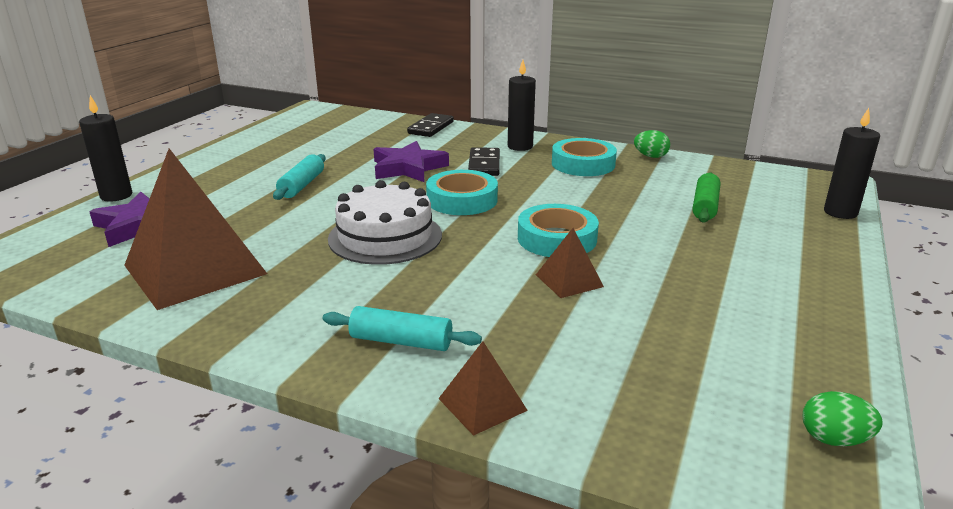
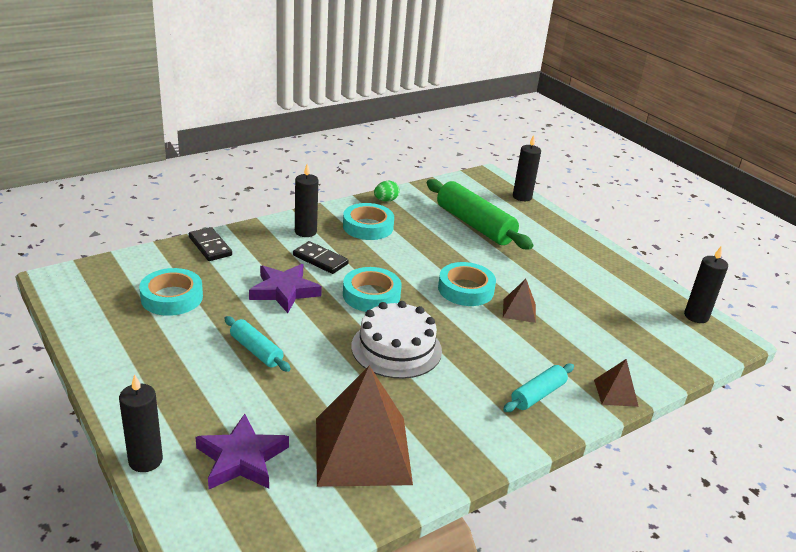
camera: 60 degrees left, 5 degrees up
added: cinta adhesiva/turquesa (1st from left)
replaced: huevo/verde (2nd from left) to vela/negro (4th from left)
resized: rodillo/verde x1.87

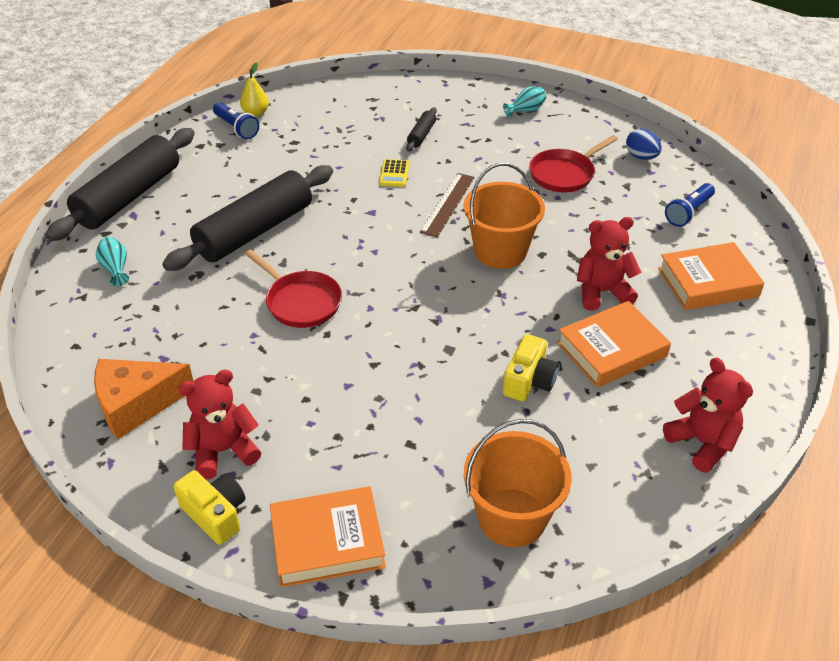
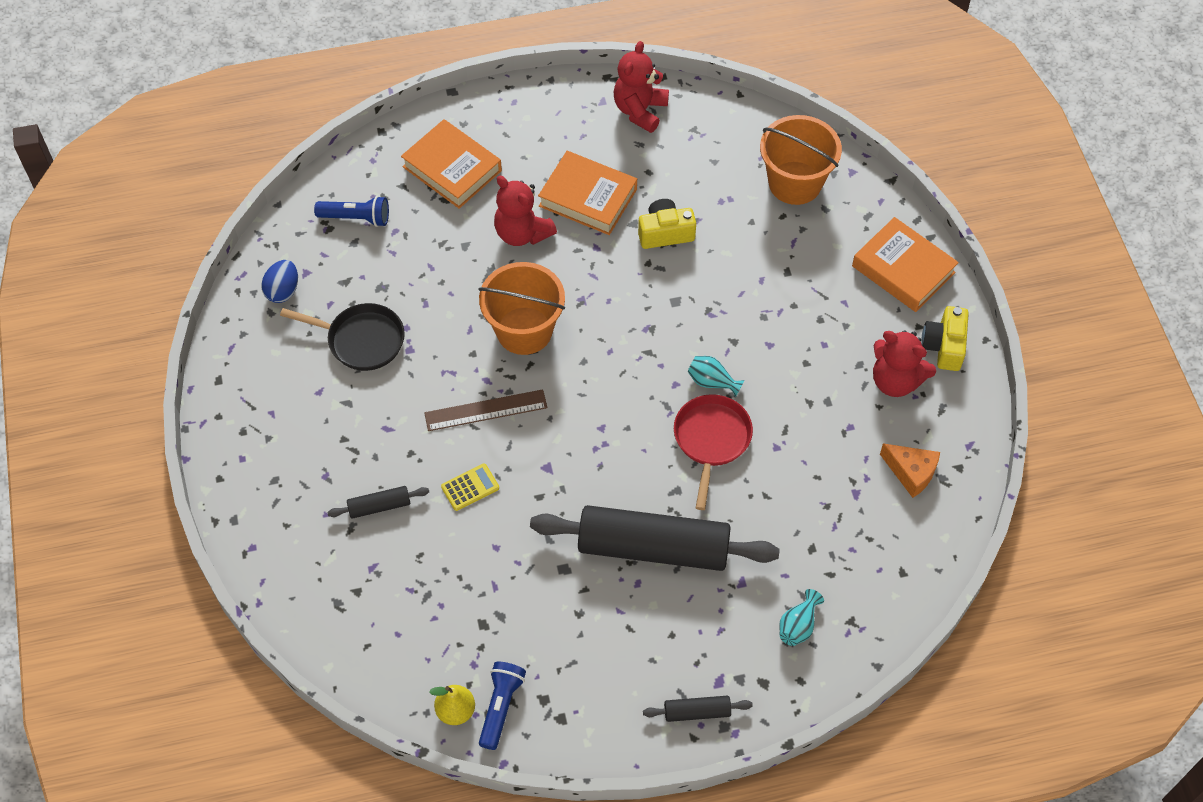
camera: 125 degrees left, 15 degrees up
moved: florero/turquesa (2nd from left in the first image) to florero/turquesa (1st from left)
recoloured: sartén/rojo (2nd from left) to sartén/negro
resized: rodillo/negro (1st from left in the first image) x0.42; queso/naranja x0.65

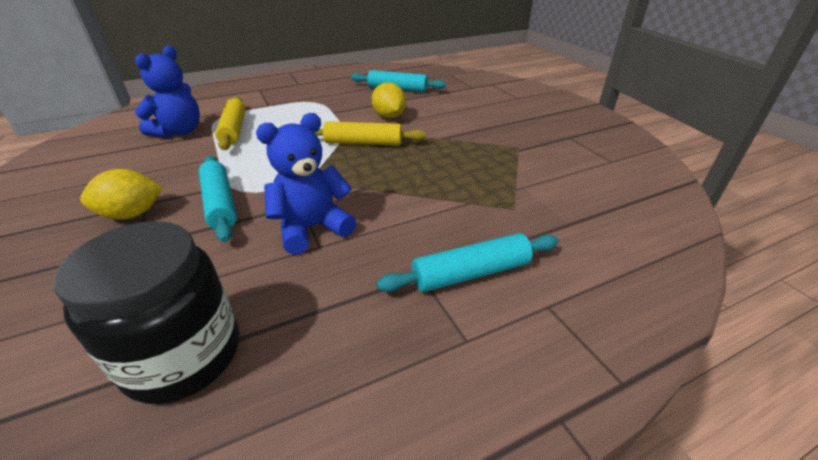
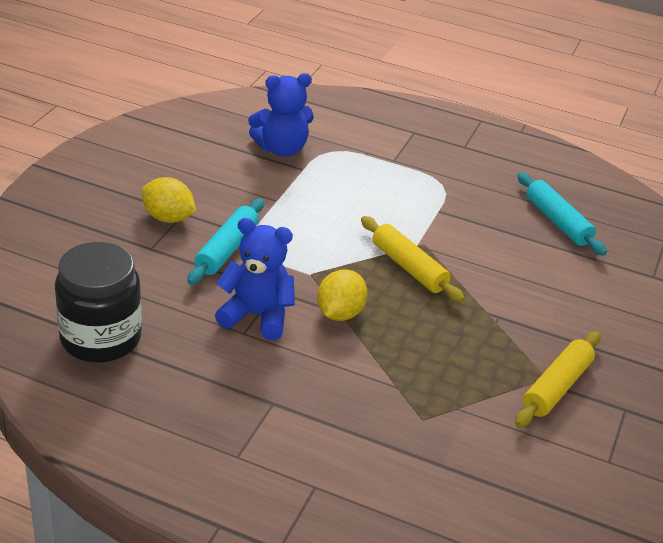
camera: 45 degrees right, 0 degrees up
removed: rodillo/turquesa (3rd from left)
moved: rodillo/amarillo (1st from left in the first image) to rodillo/amarillo (2nd from left); limón/amarillo (2nd from left)

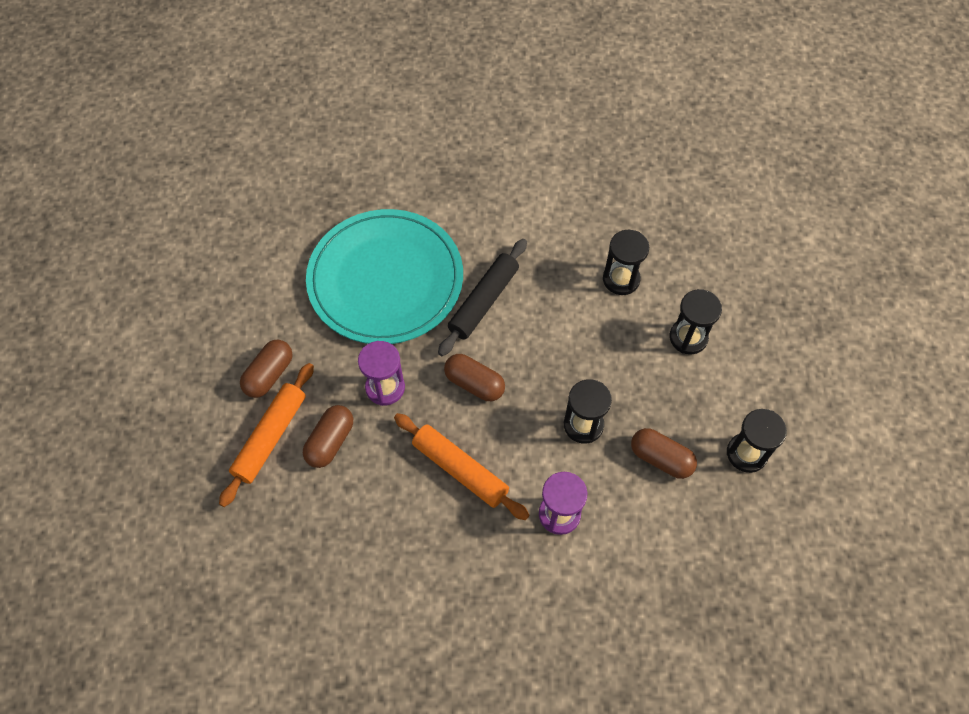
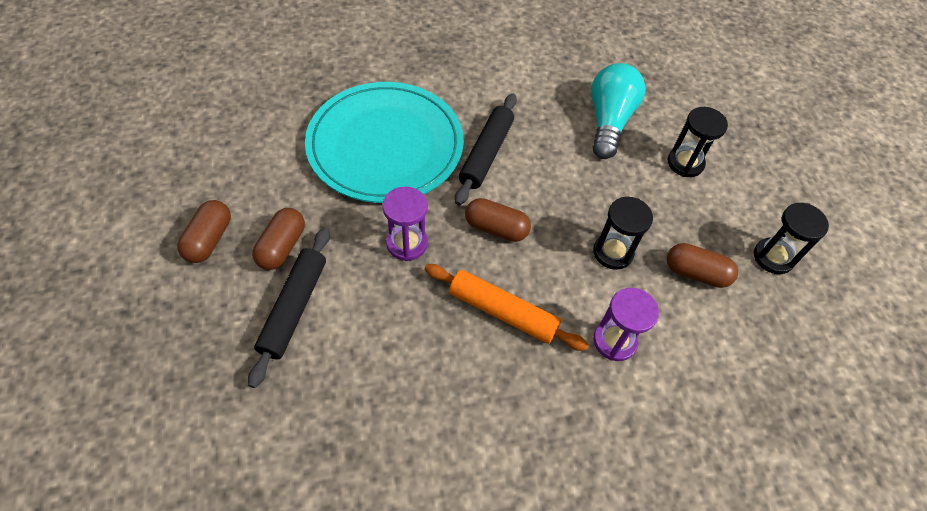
camera: 15 degrees left, 5 degrees down
moved: cápsula/marrón (2nd from left in the first image) to cápsula/marrón (1st from left)
replaced: reloj de arena/negro (2nd from left) to bombilla/turquesa
recoloured: rodillo/naranja (1st from left) to rodillo/negro (1st from left)

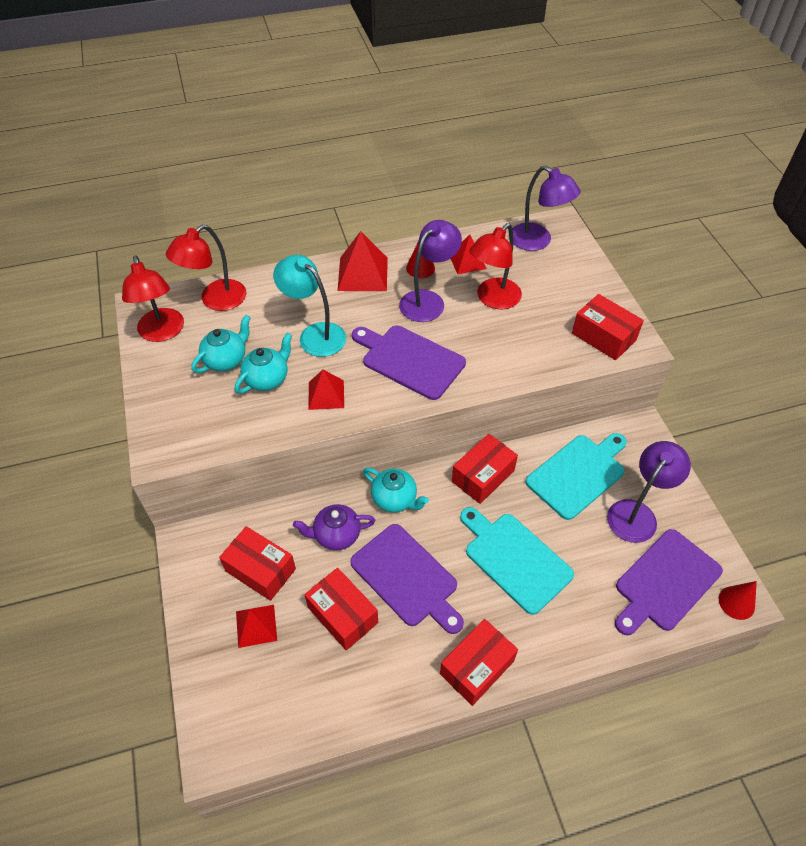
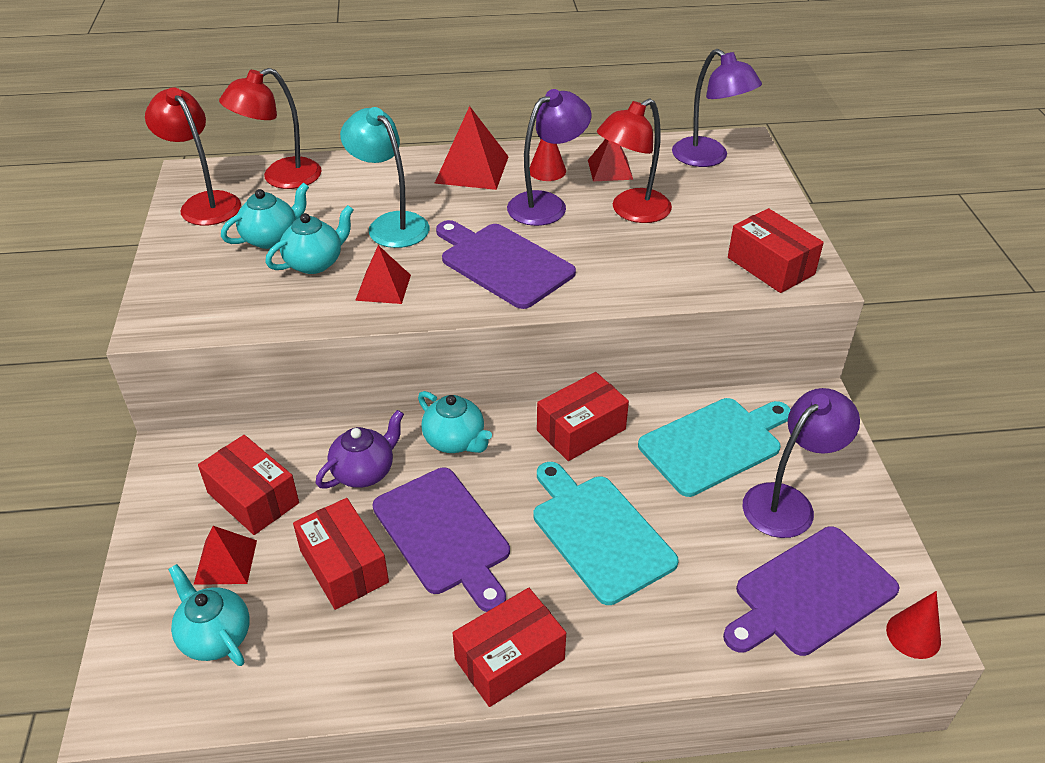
camera: 10 degrees right, 10 degrees down
added: tetera/turquesa (1st from left)
turned: lámpara/rojo (1st from left) 150 degrees clockwise; tetera/morado 135 degrees clockwise

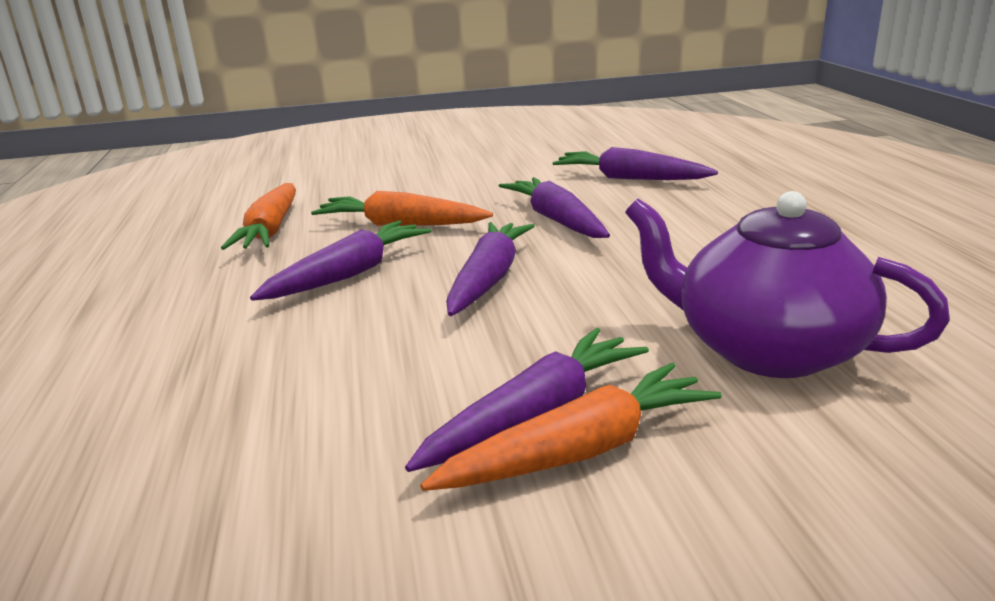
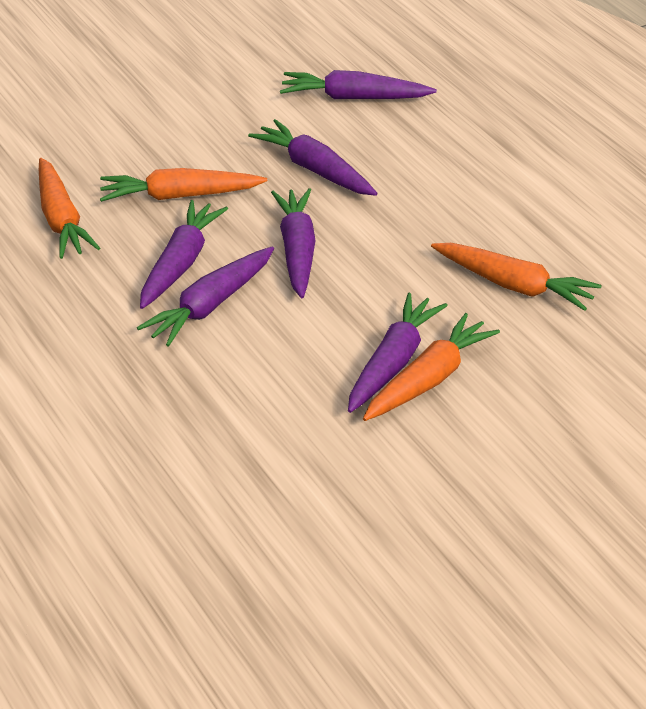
camera: 20 degrees left, 15 degrees up
added: zanahoria/morado (2nd from left)
replaced: tetera/morado to zanahoria/naranja (4th from left)

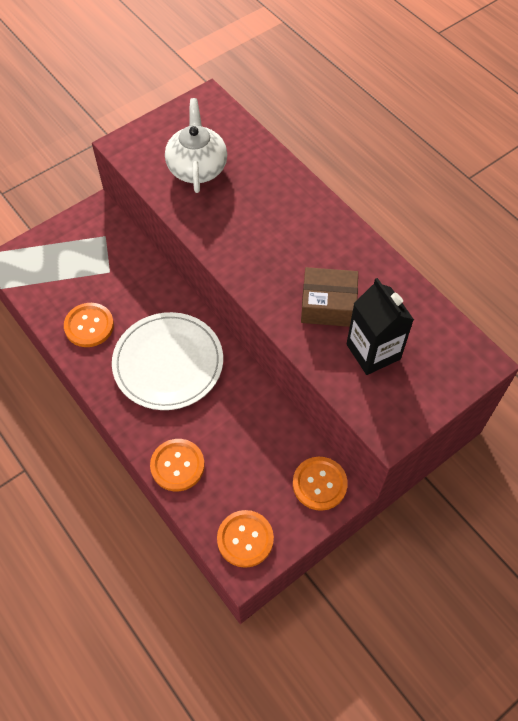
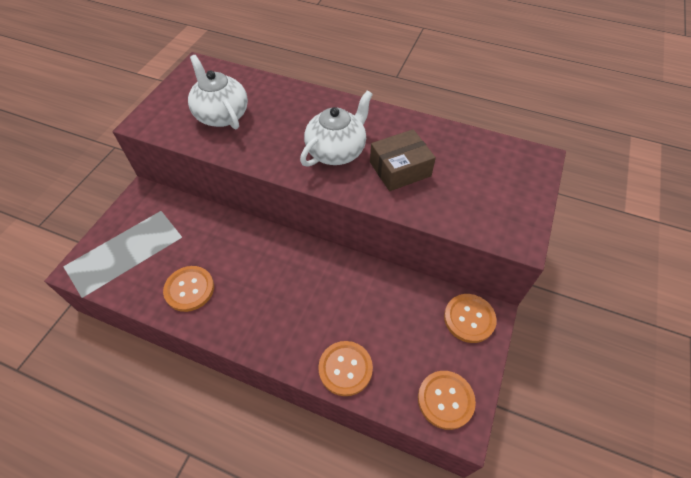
camera: 30 degrees left, 5 degrees down
removed: plato/blanco; cartón de leche/negro
added: tetera/blanco (2nd from left)

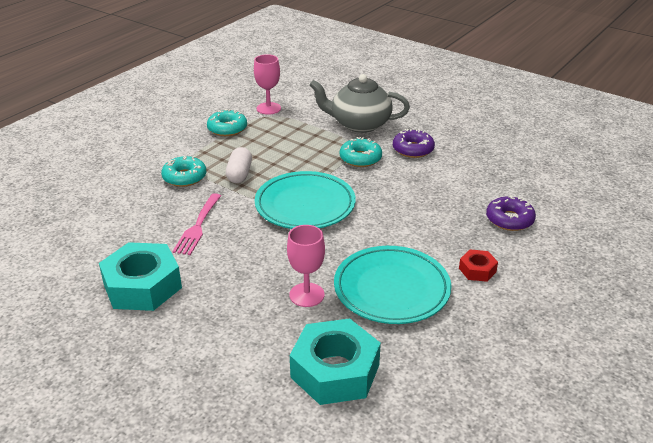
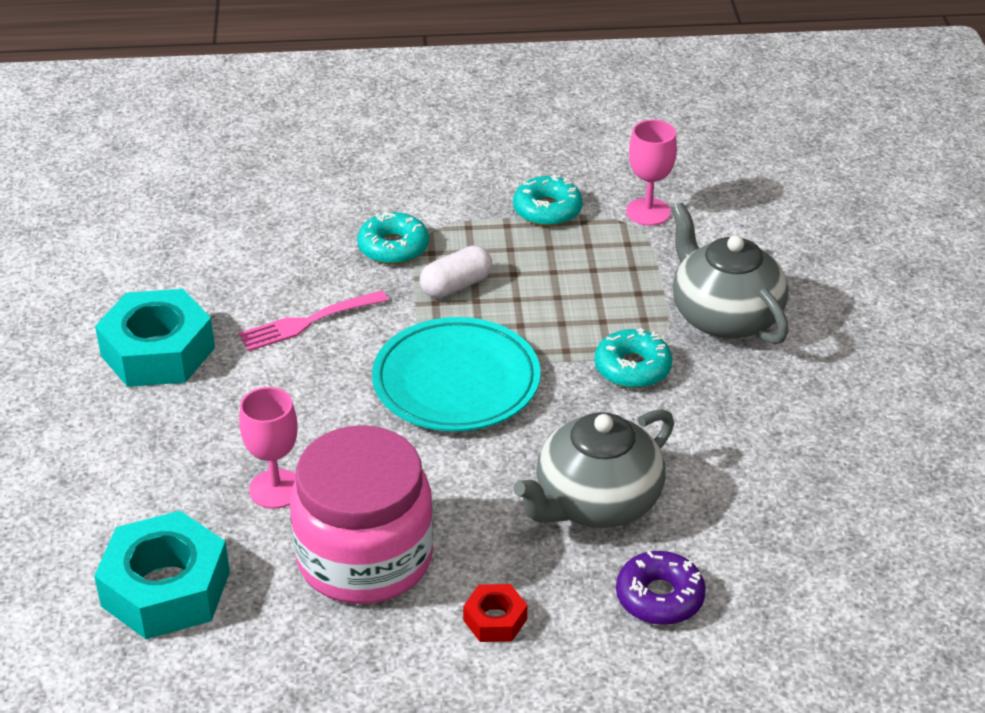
camera: 50 degrees right, 5 degrees up
removed: rosquilla/morado (1st from left)
added: tetera/gris (1st from left)
replaced: plato/turquesa (2nd from left) to tarro/rosa

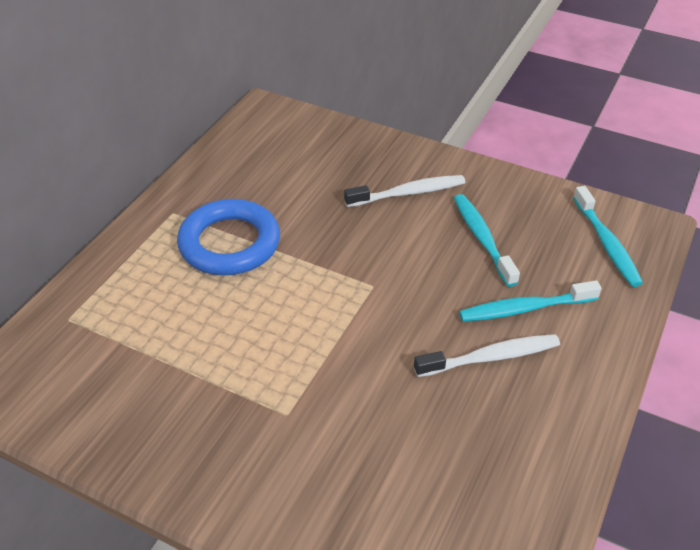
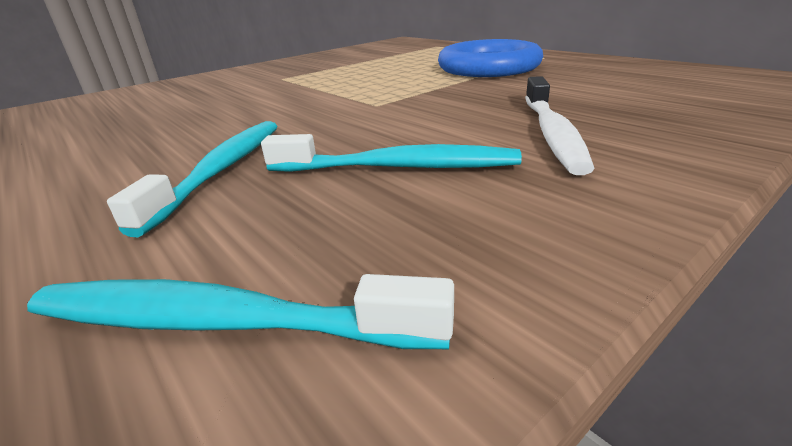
camera: 115 degrees right, 15 degrees down
removed: cepillo de dientes/blanco (2nd from left)

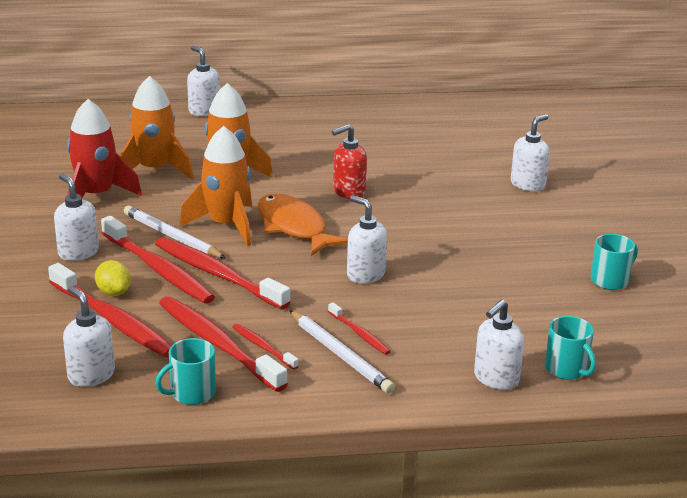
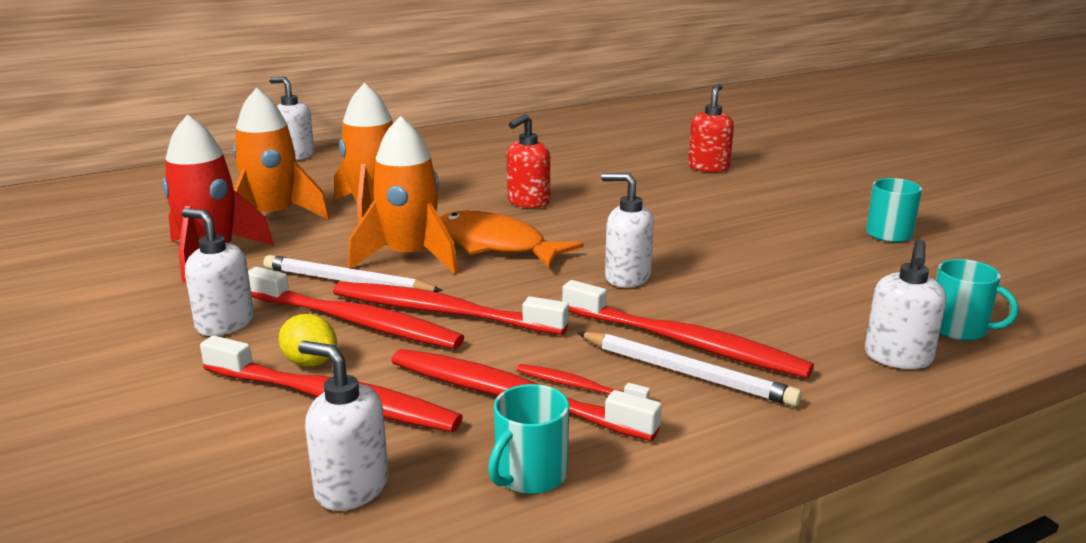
camera: 20 degrees left, 5 degrees down
recoloured: dispensador de jabón/blanco (6th from left) to dispensador de jabón/rojo (2nd from left)
resized: cepillo de dientes/rojo (6th from left) x2.04

